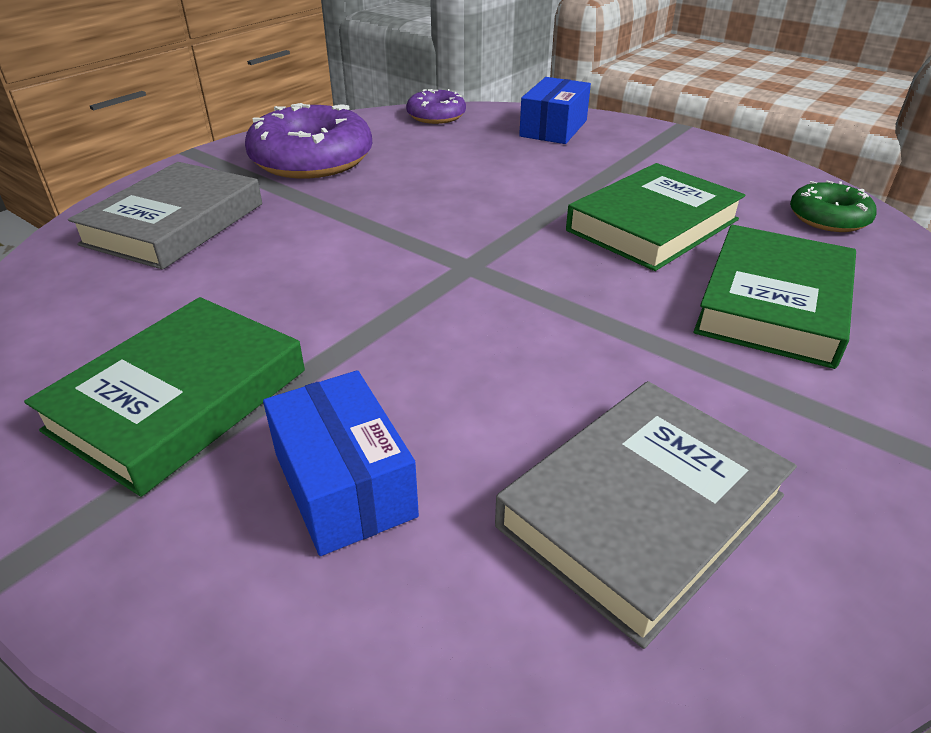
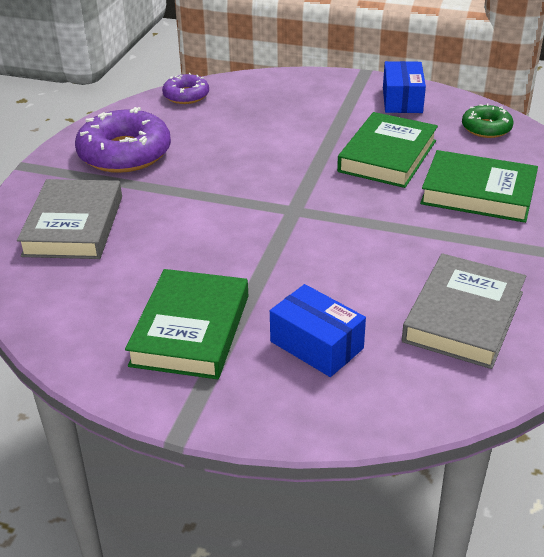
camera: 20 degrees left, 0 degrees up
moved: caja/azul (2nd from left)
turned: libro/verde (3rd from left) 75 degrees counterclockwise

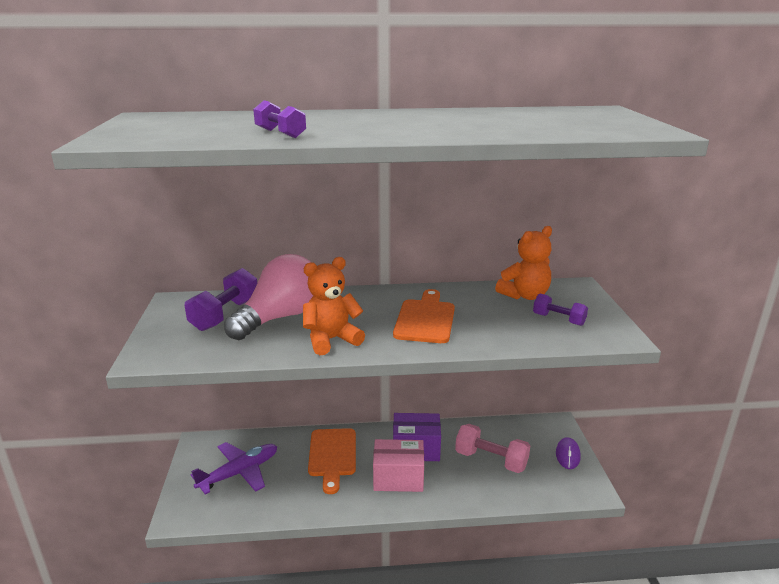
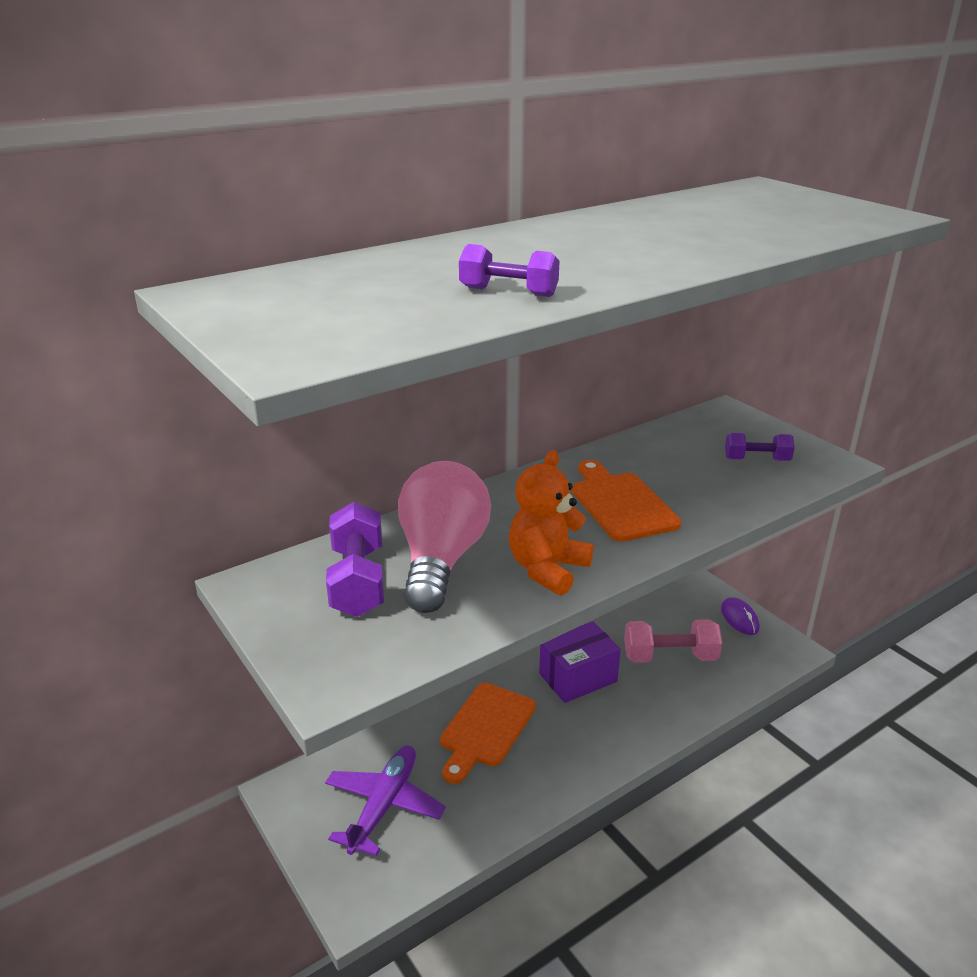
camera: 30 degrees left, 5 degrees up
removed: caja/rosa; osito/naranja (2nd from left)
turned: tabla de cortar/naranja (1st from left) 60 degrees clockwise

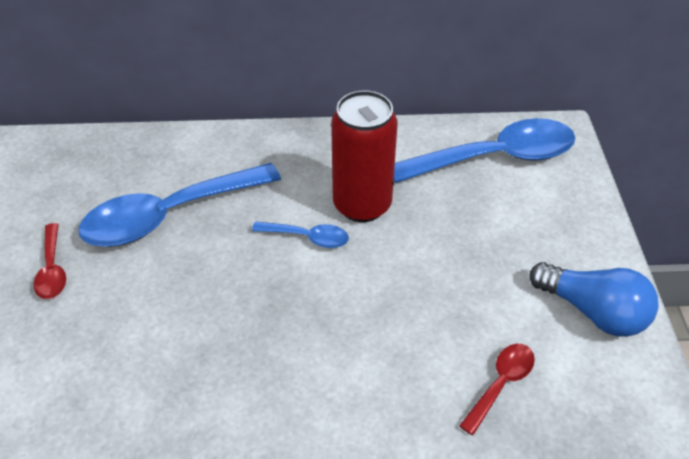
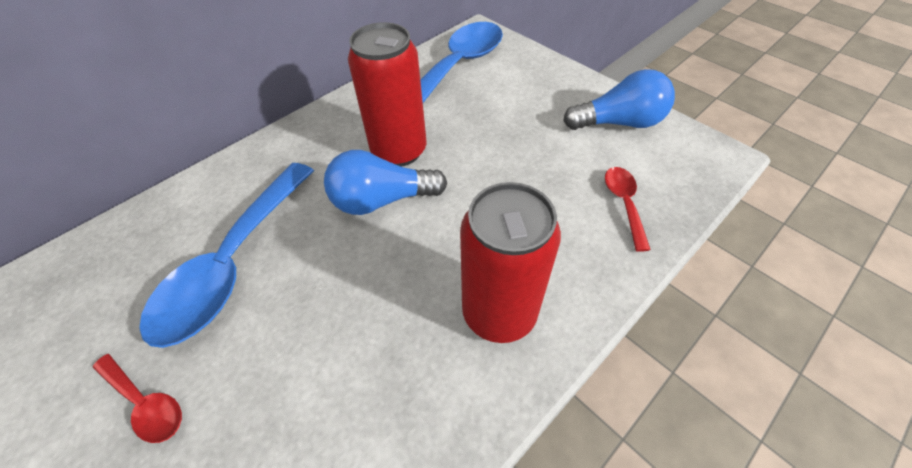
camera: 40 degrees left, 5 degrees up
added: lata/rojo (2nd from left)
replaced: cuchara/azul (2nd from left) to bombilla/azul (1st from left)

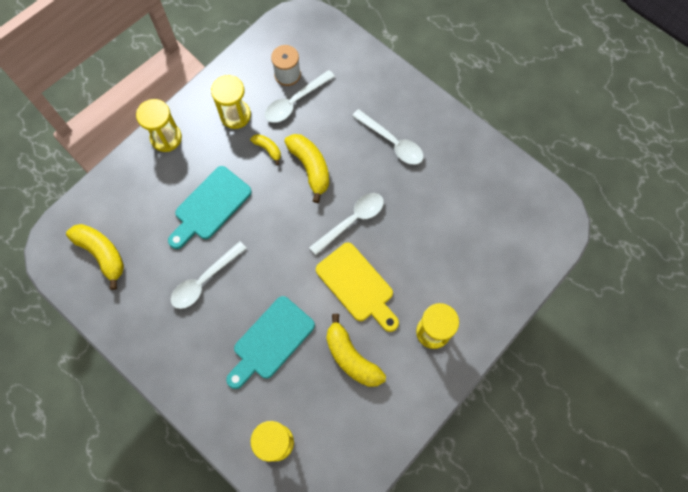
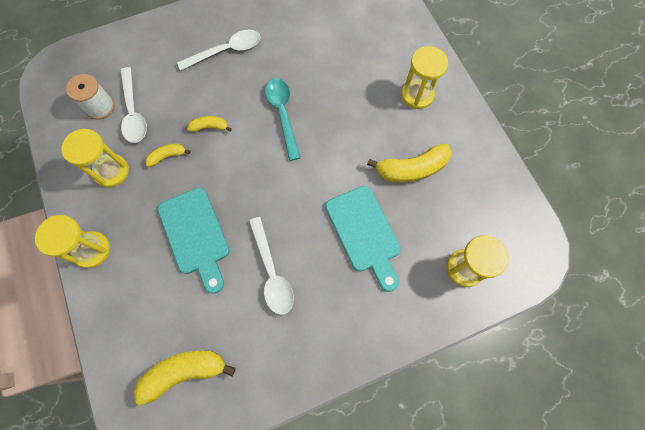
camera: 65 degrees left, 0 degrees up
removed: tabla de cortar/amarillo
recoloured: cuchara/blanco (3rd from left) to cuchara/turquesa
resized: plátano/amarillo (3rd from left) x0.54

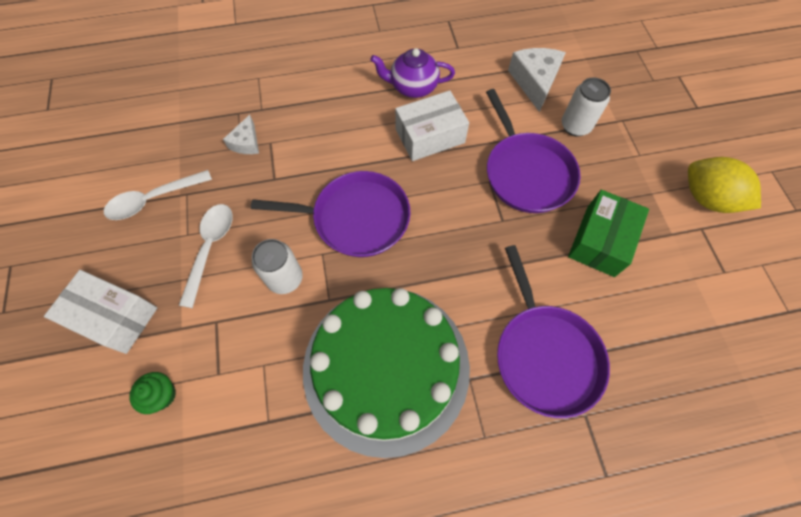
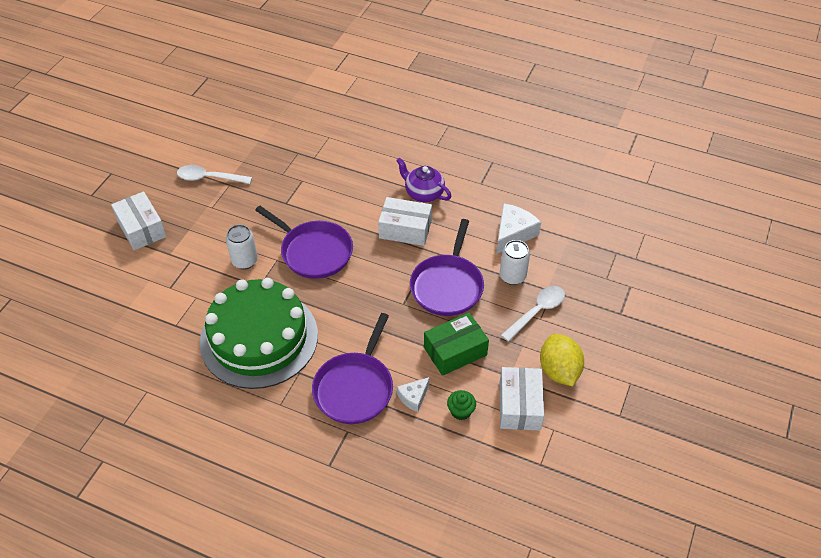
camera: 35 degrees right, 15 degrees down
added: caja/blanco (3rd from left)
moved: magdalena/verde; cuchara/blanco (2nd from left); queso/blanco (1st from left)

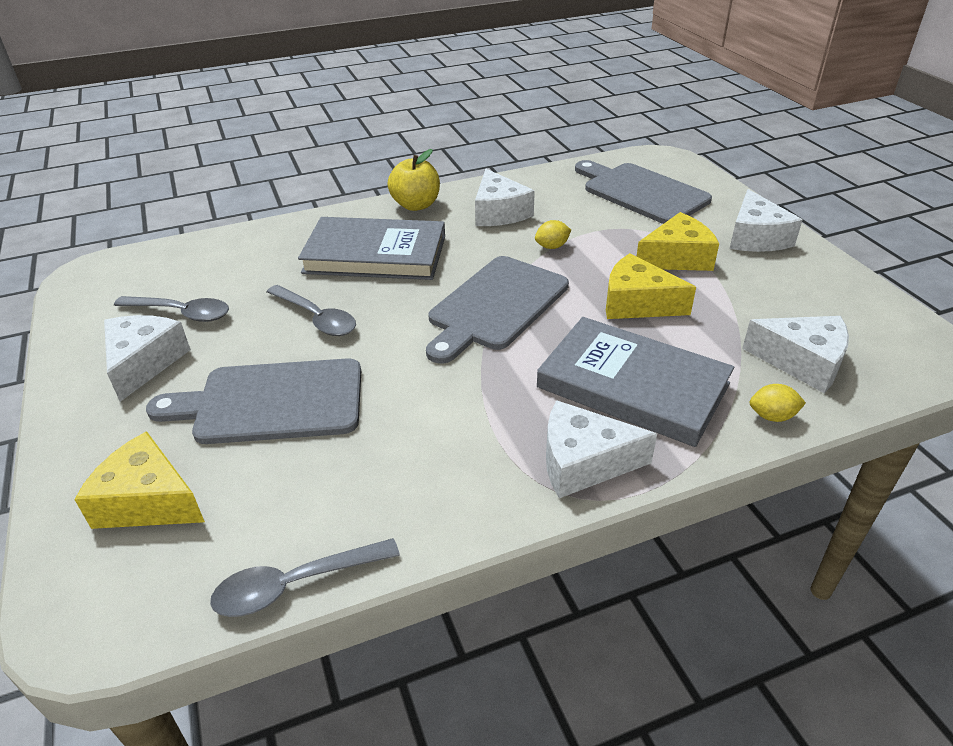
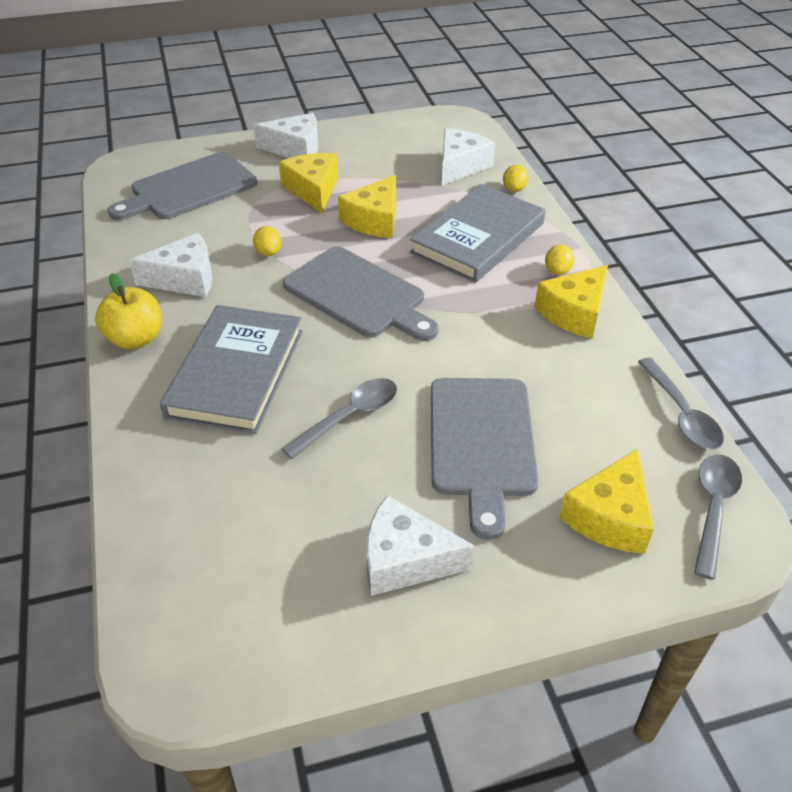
camera: 85 degrees left, 5 degrees up
added: queso/amarillo (3rd from left)
moved: cuchara/gris (1st from left in the first image) to cuchara/gris (3rd from left)
replaced: queso/blanco (3rd from left) to limón/amarillo (3rd from left)

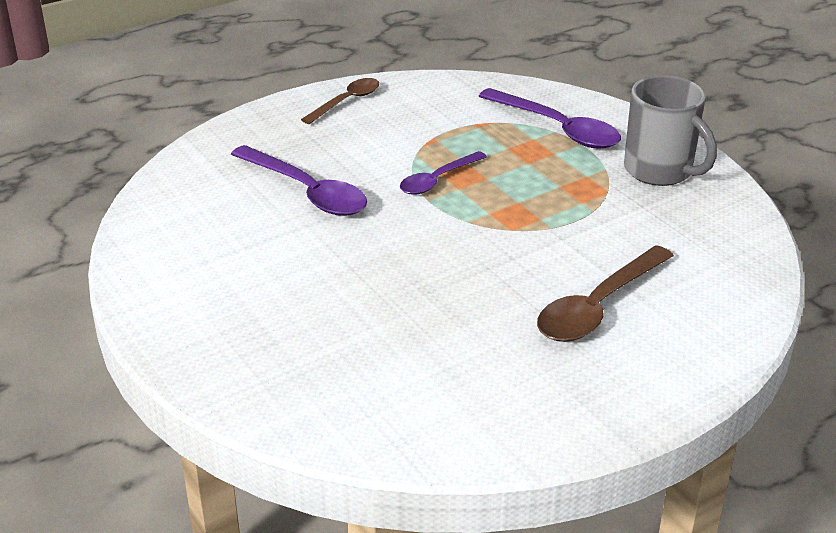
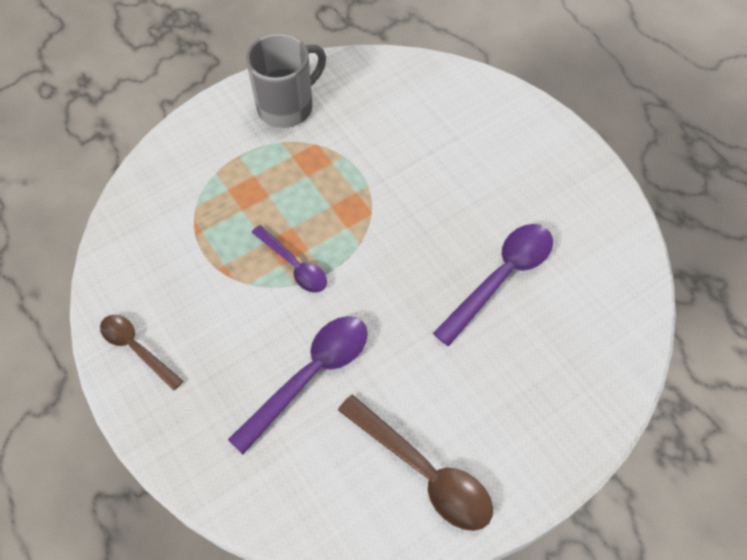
camera: 90 degrees left, 25 degrees up
moved: cuchara/morado (3rd from left); cuchara/marrón (2nd from left)

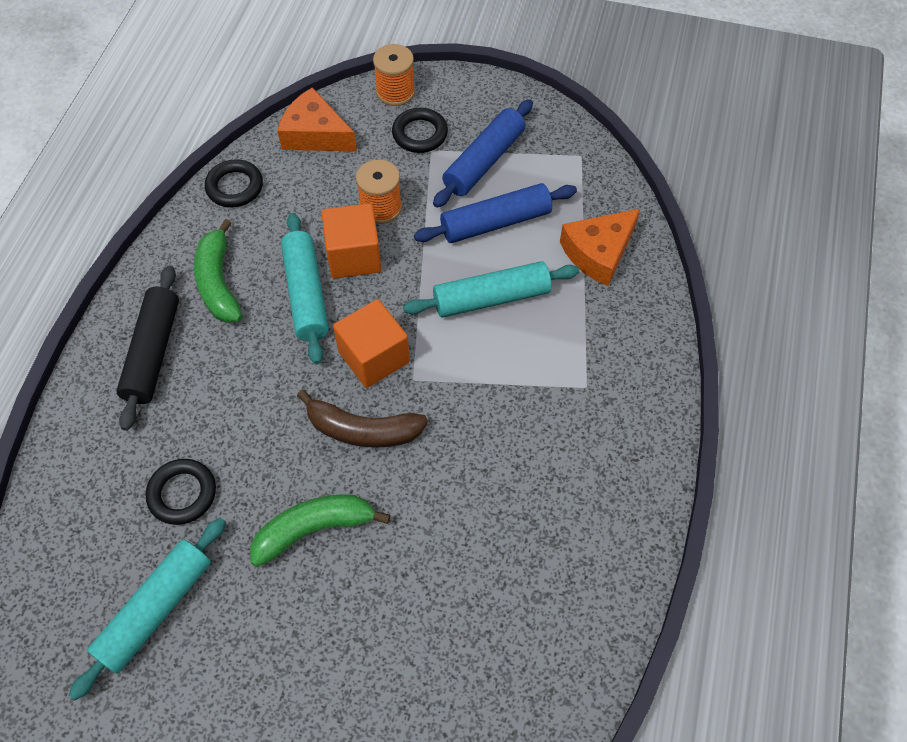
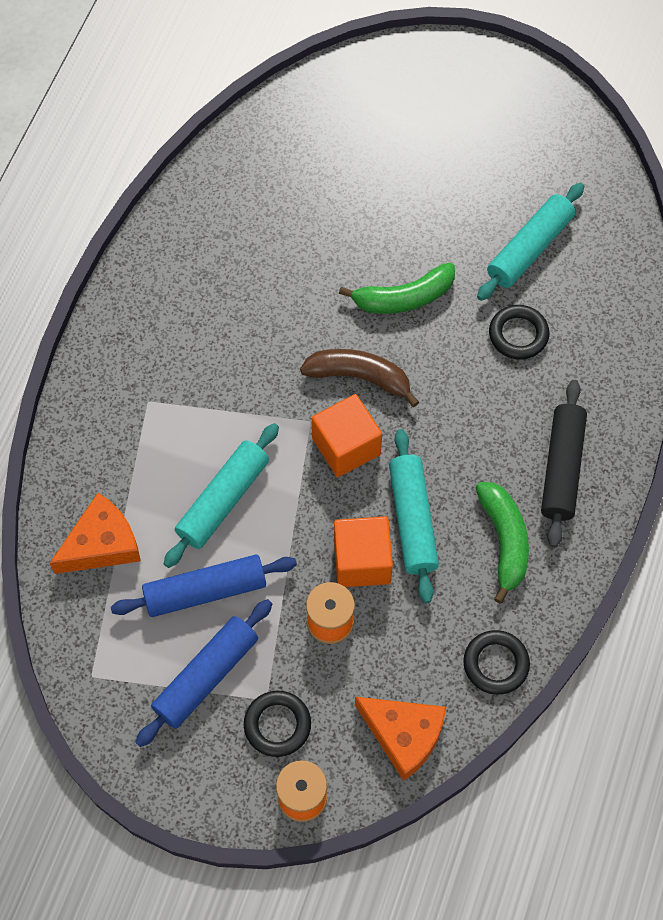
camera: 175 degrees left, 5 degrees up
turned: rodillo/turquesa (3rd from left in the first image) 45 degrees counterclockwise

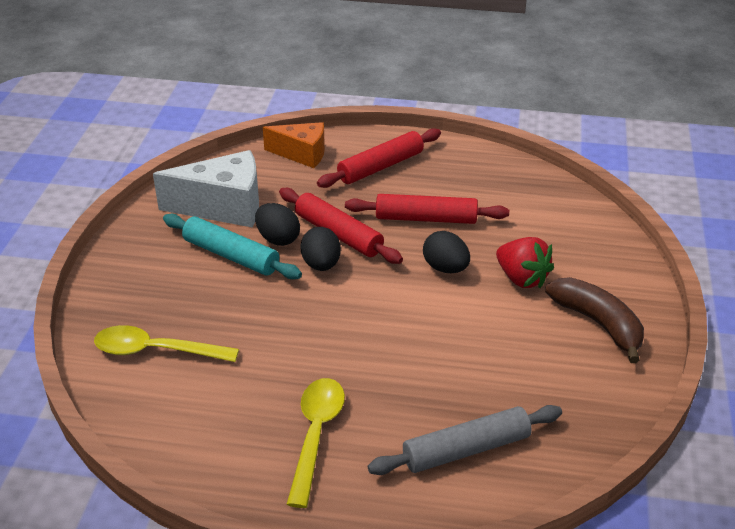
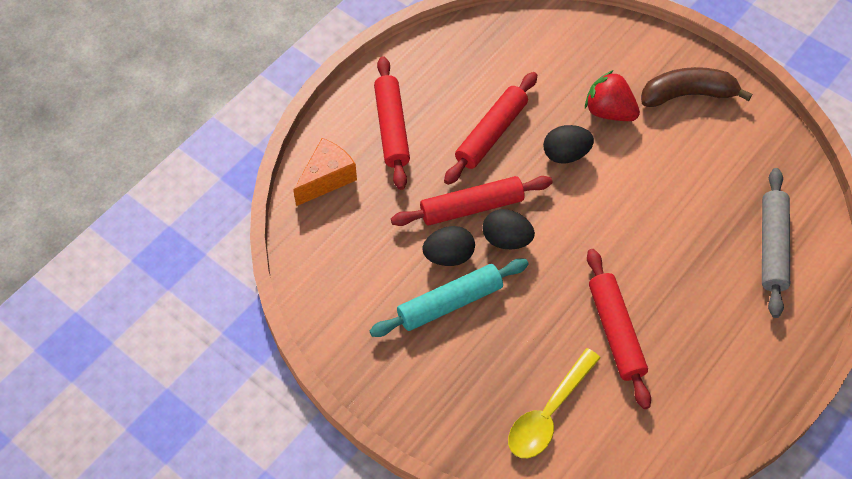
camera: 60 degrees left, 20 degrees up
removed: queso/blanco; cuchara/amarillo (2nd from left)
added: rodillo/rojo (4th from left)
turned: fresa/rojo 135 degrees counterclockwise

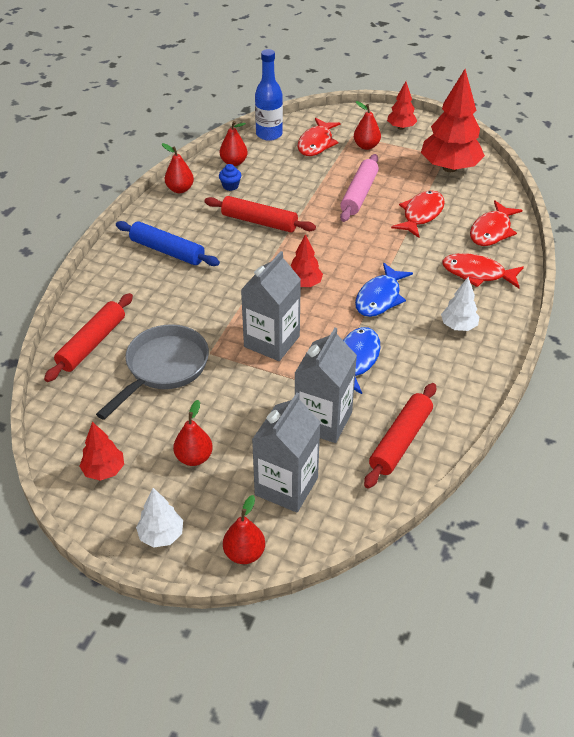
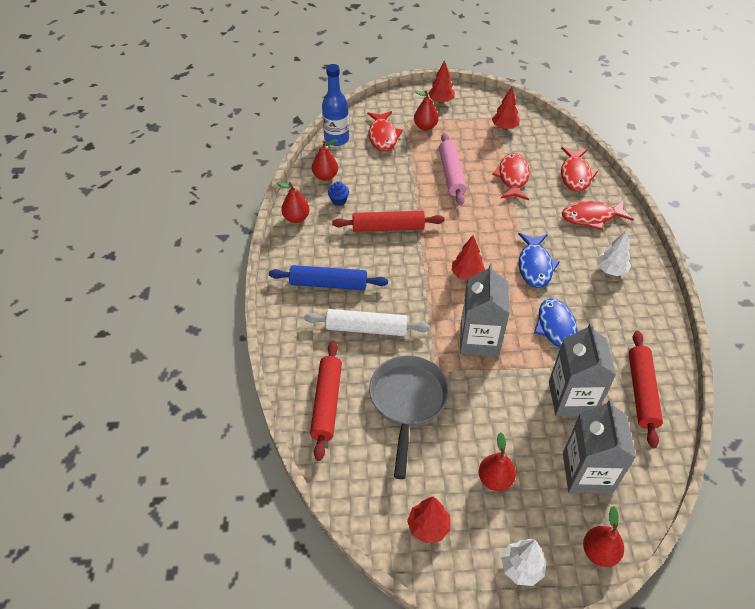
camera: 25 degrees left, 5 degrees up
added: rodillo/blanco
resized: árbol/rojo (4th from left) x0.51

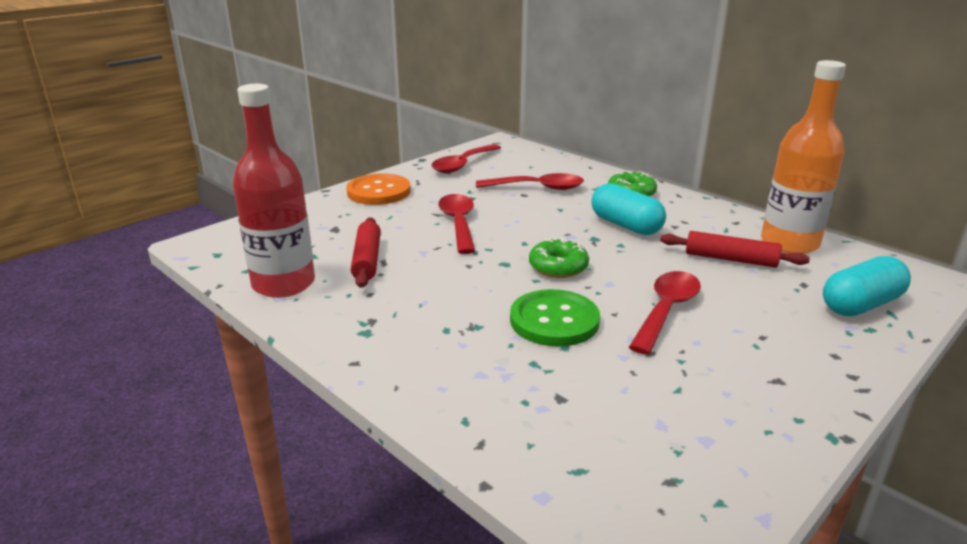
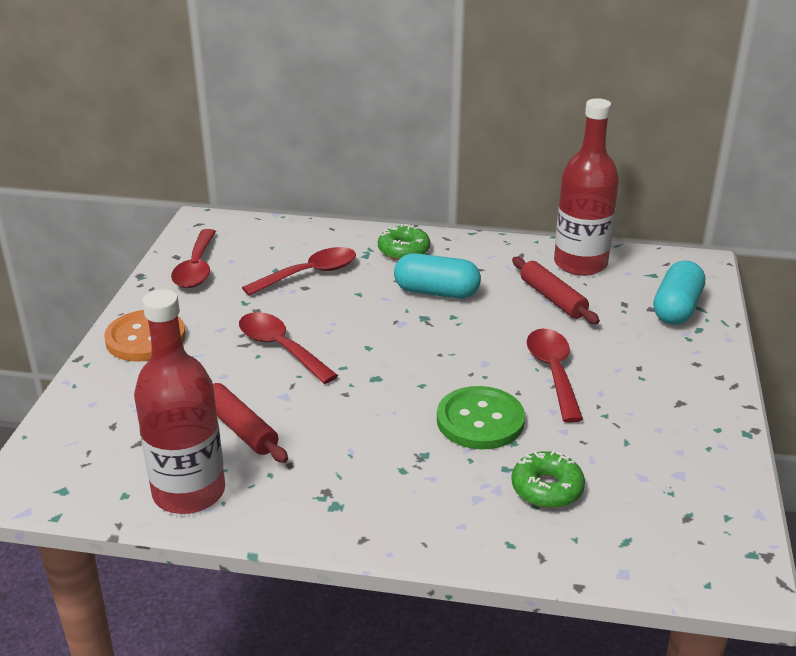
camera: 35 degrees left, 5 degrees up
moved: rosquilla/verde (1st from left in the first image) to rosquilla/verde (2nd from left)
recoloured: botella/naranja to botella/rojo (2nd from left)
turned: rodillo/rojo (2nd from left) 75 degrees clockwise

